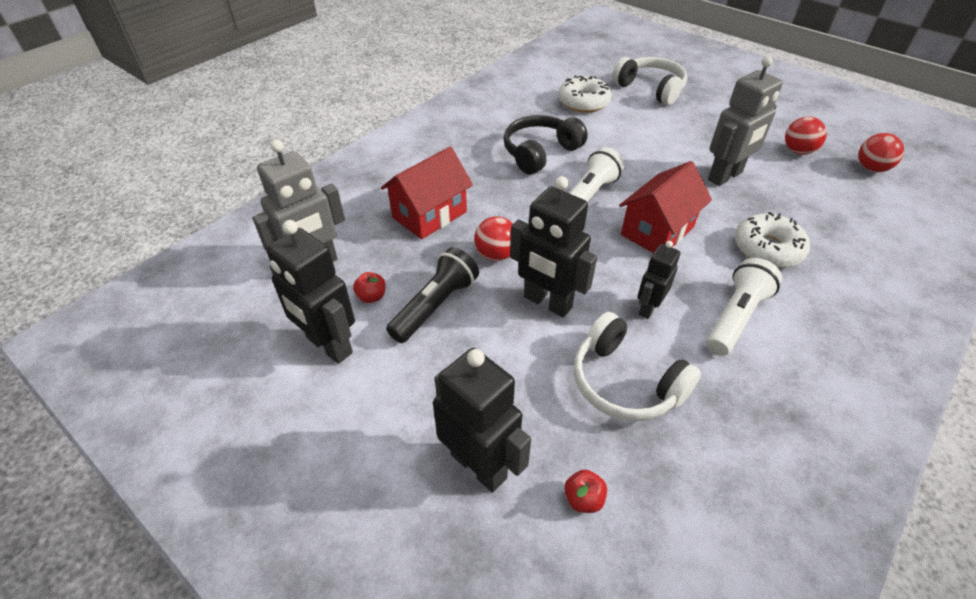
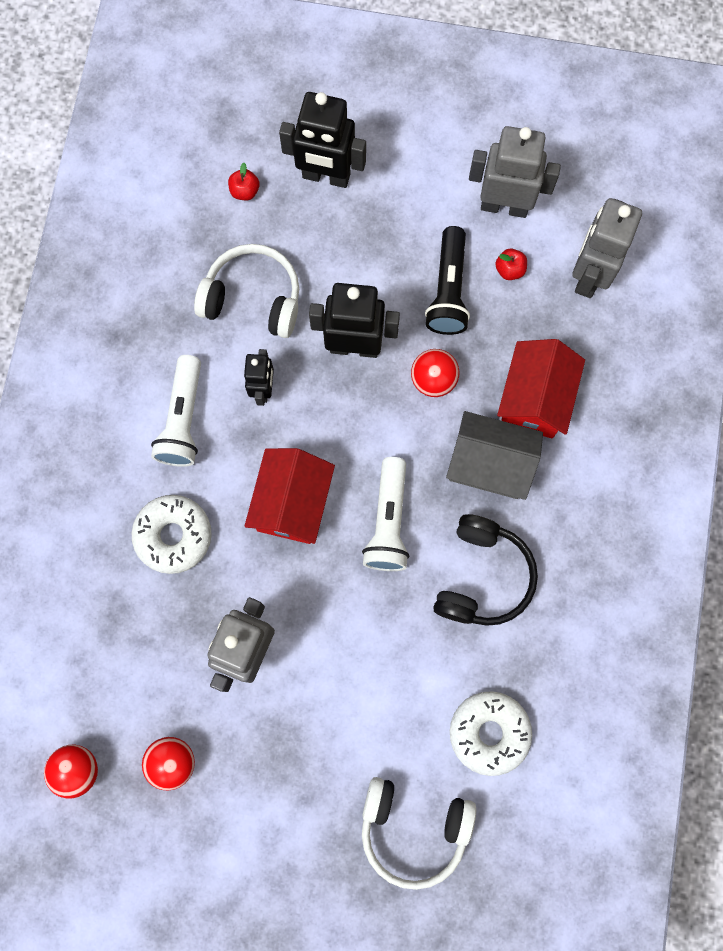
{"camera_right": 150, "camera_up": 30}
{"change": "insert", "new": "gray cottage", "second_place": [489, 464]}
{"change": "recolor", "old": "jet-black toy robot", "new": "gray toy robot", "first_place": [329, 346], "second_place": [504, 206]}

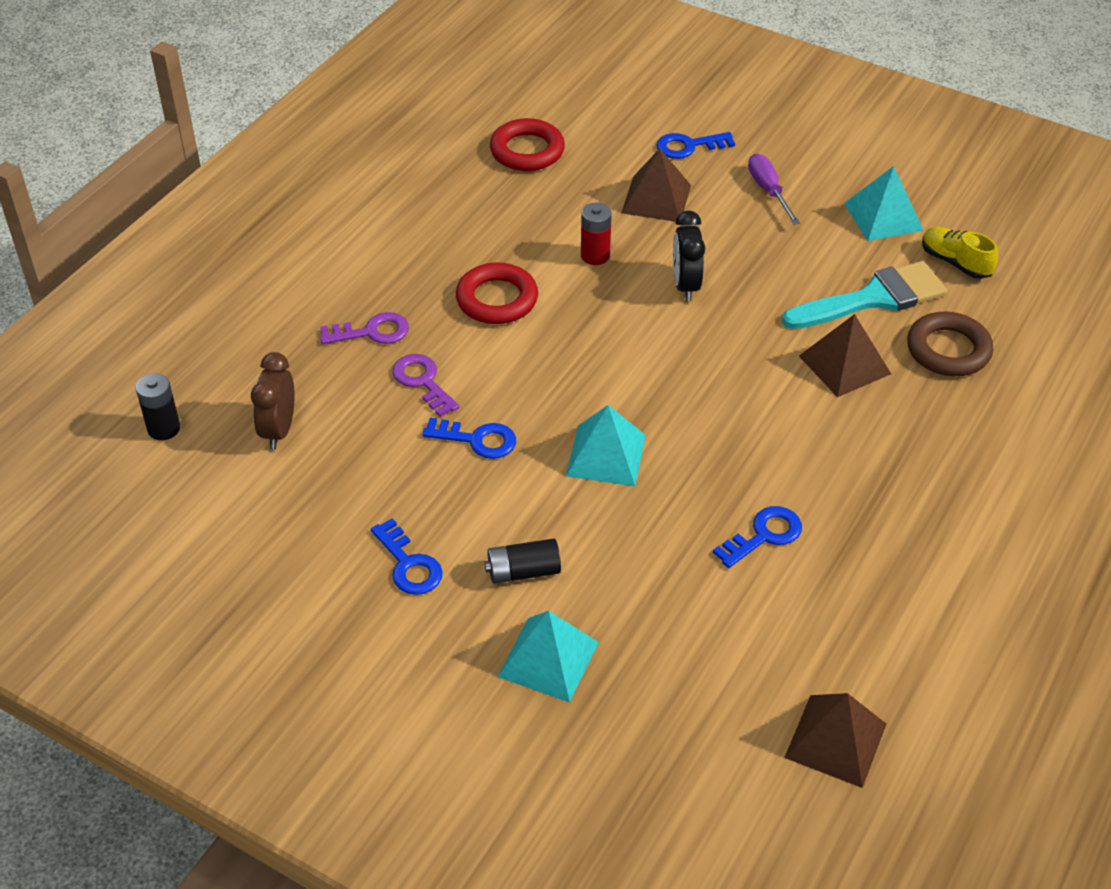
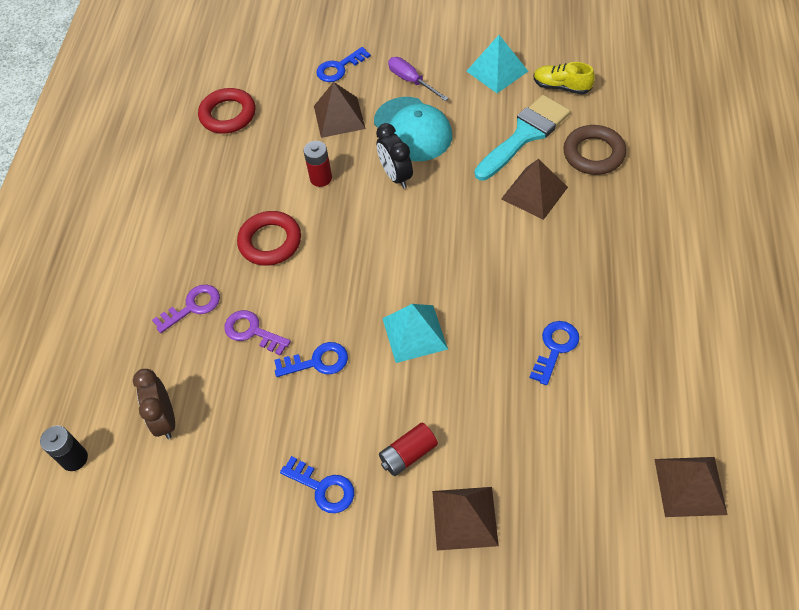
{"camera_right": -20, "camera_up": 10}
{"change": "insert", "new": "aqua cap", "second_place": [413, 129]}
{"change": "recolor", "old": "jet-black battery", "new": "crimson battery", "first_place": [523, 572], "second_place": [408, 454]}
{"change": "recolor", "old": "aqua pyramid", "new": "russet pyramid", "first_place": [548, 659], "second_place": [464, 518]}

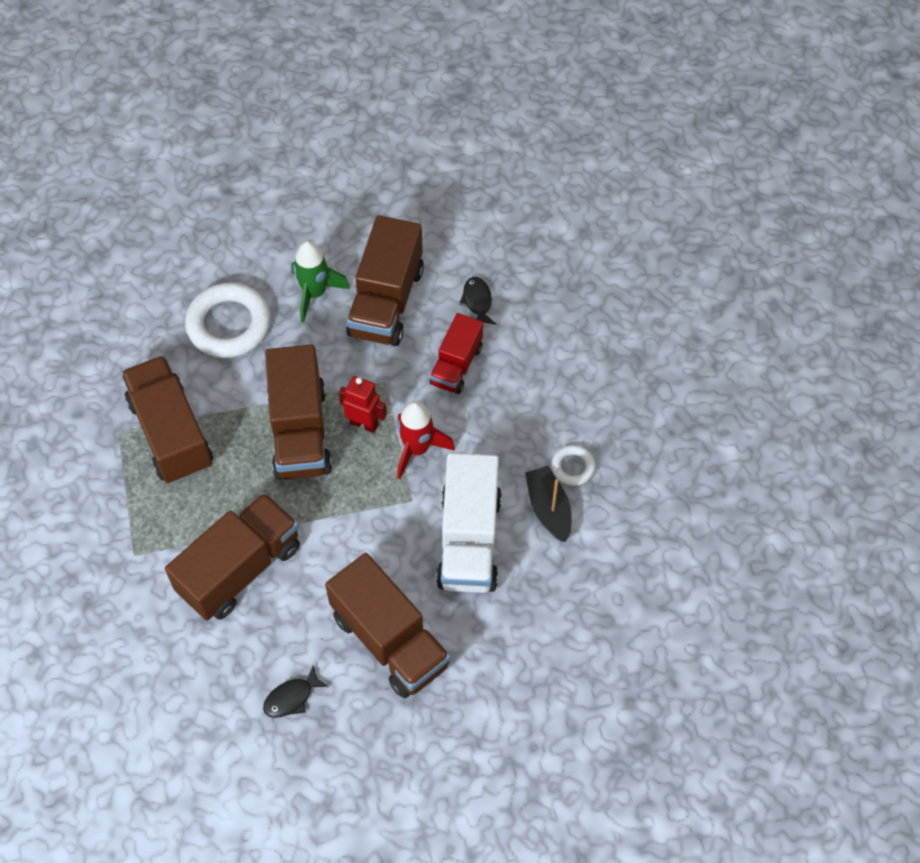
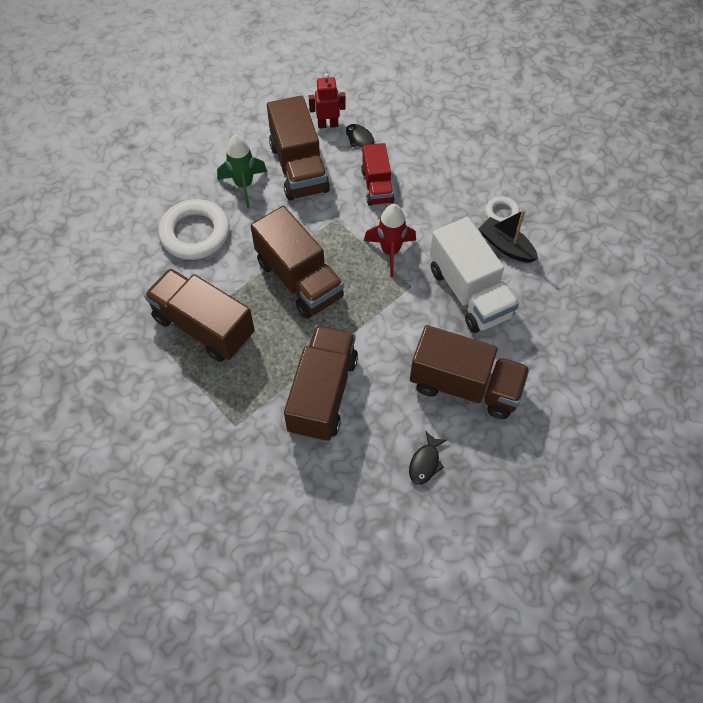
{"camera_right": -30, "camera_up": 0}
{"change": "move", "old": "crimson toy robot", "first_place": [364, 424], "second_place": [328, 124]}

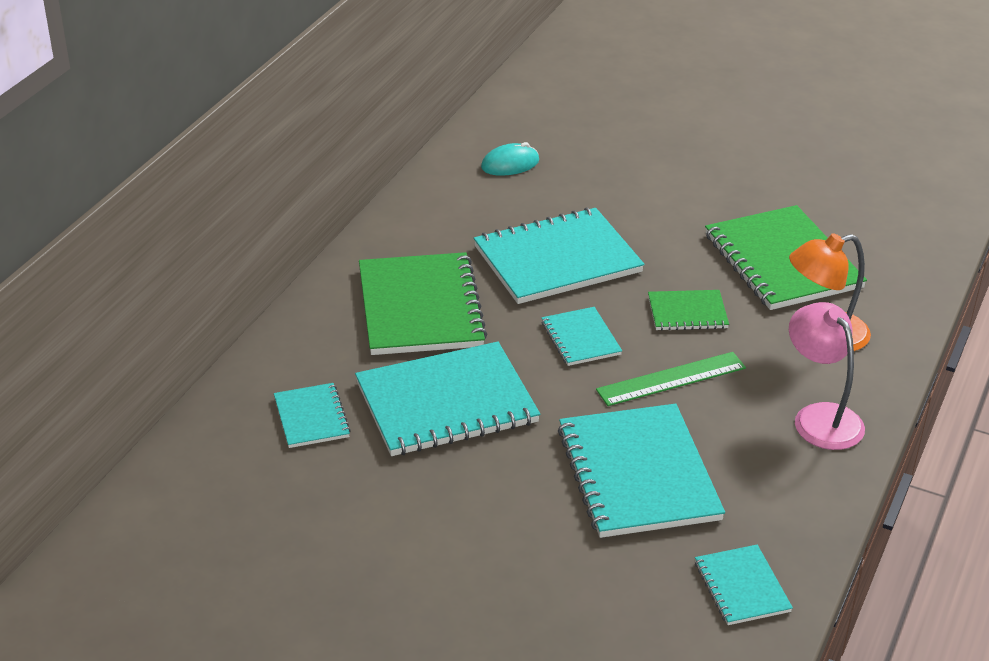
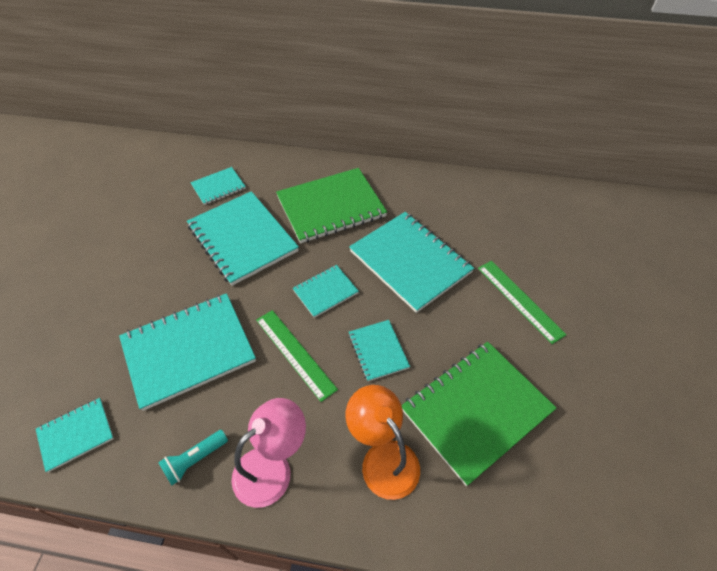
{"camera_right": 75, "camera_up": 15}
{"change": "delete", "old": "aqua computer mouse", "first_place": [510, 164]}
{"change": "insert", "new": "aqua torch", "second_place": [195, 460]}
{"change": "insert", "new": "emerald ruler", "second_place": [519, 300]}
{"change": "recolor", "old": "emerald notepad", "new": "aqua notepad", "first_place": [687, 312], "second_place": [378, 351]}

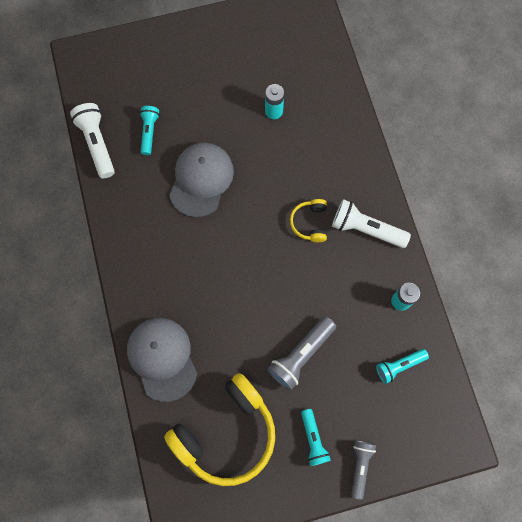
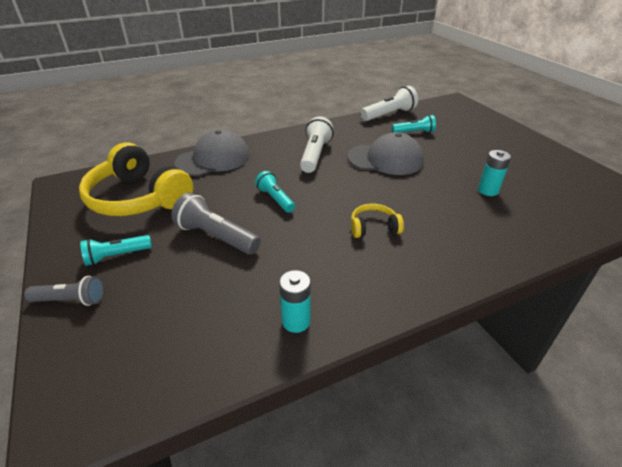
{"camera_right": 80, "camera_up": -35}
{"change": "move", "old": "pure white torch", "first_place": [366, 229], "second_place": [315, 155]}
{"change": "move", "old": "aqua torch", "first_place": [399, 365], "second_place": [275, 199]}

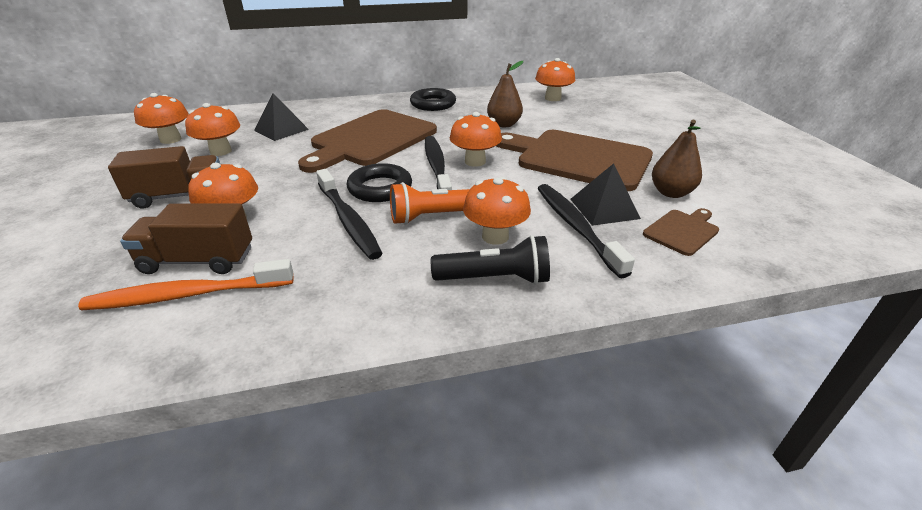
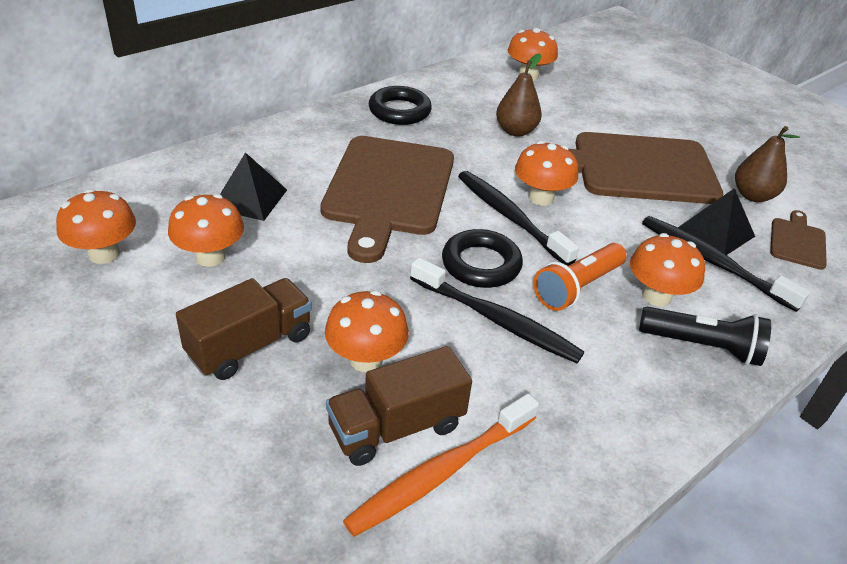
{"camera_right": -30, "camera_up": 5}
{"change": "rotate", "old": "jet-black torch", "first_place": [495, 278], "second_place": [702, 346], "degrees": 45}

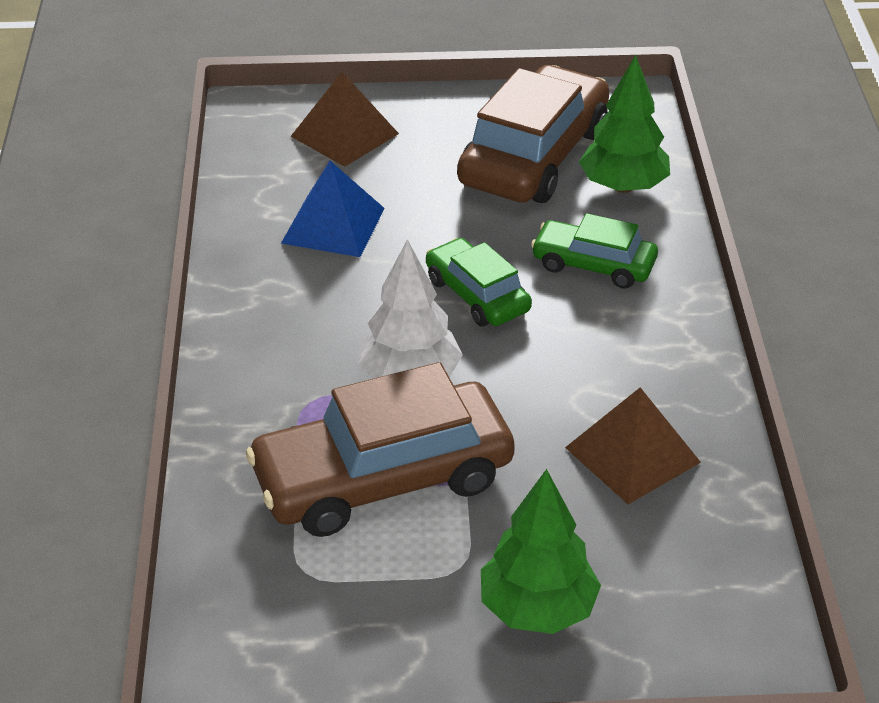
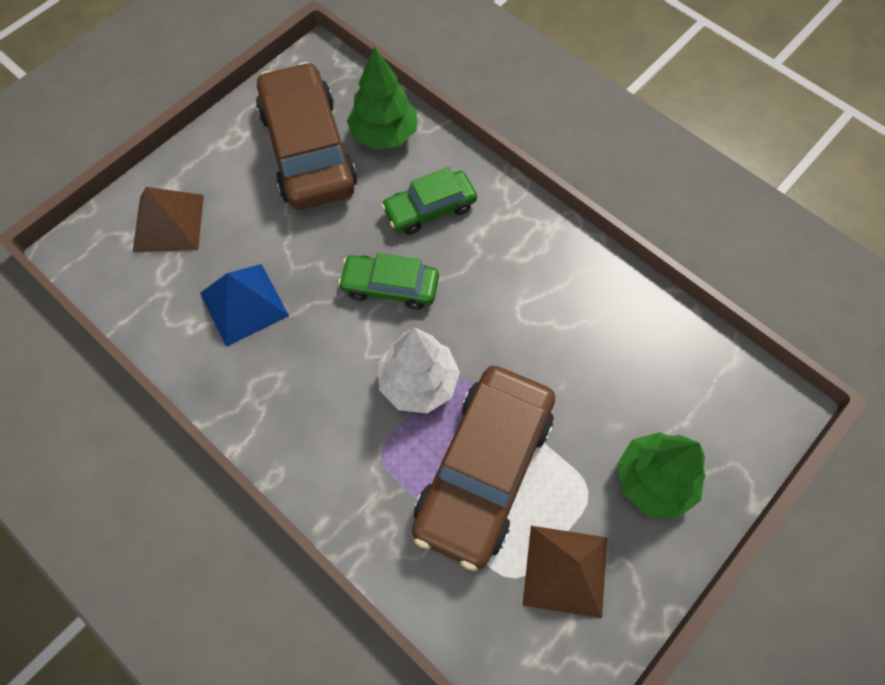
{"camera_right": -45, "camera_up": 25}
{"change": "move", "old": "russet pyramid", "first_place": [632, 455], "second_place": [565, 571]}

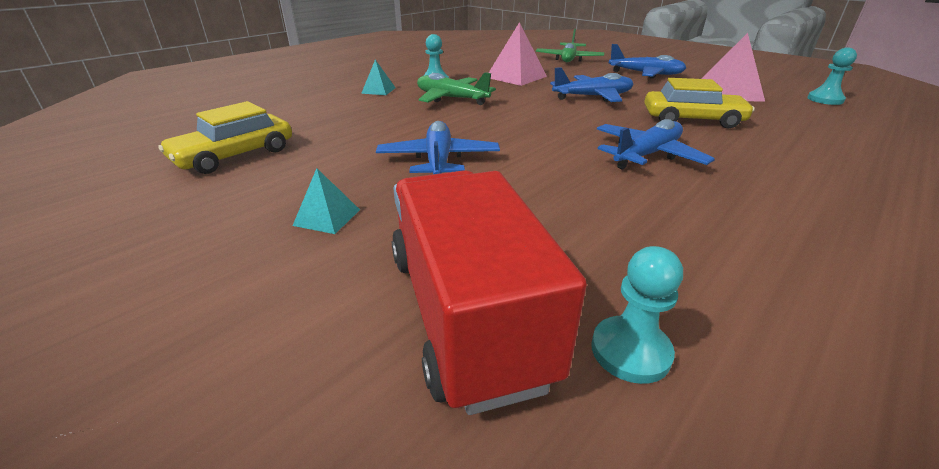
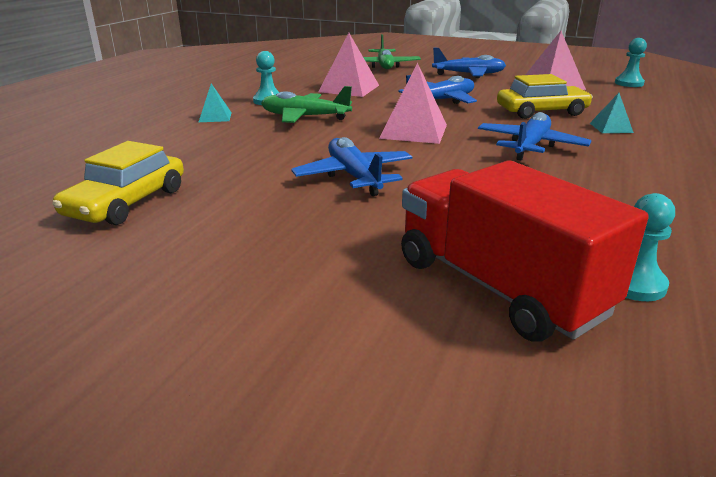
{"camera_right": -20, "camera_up": -5}
{"change": "insert", "new": "rose-pink pyramid", "second_place": [413, 131]}
{"change": "move", "old": "aqua pyramid", "first_place": [327, 217], "second_place": [611, 128]}

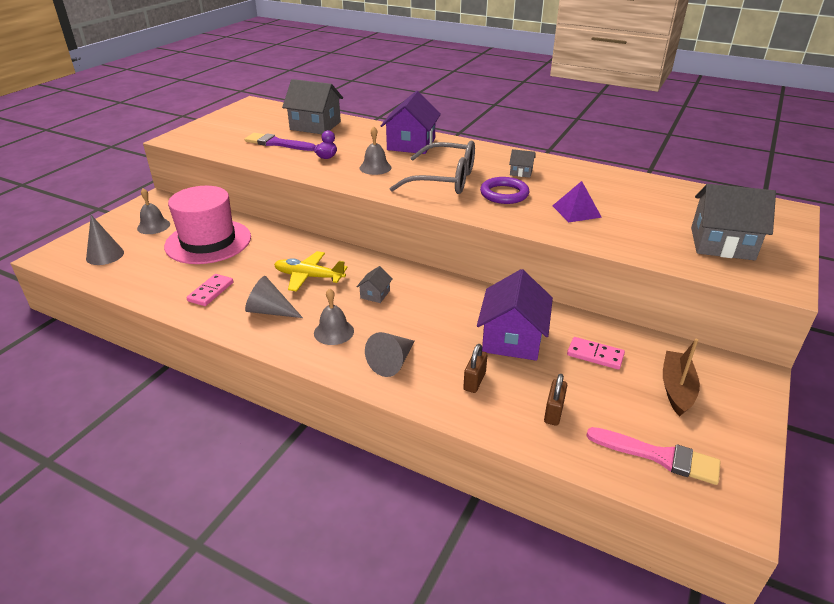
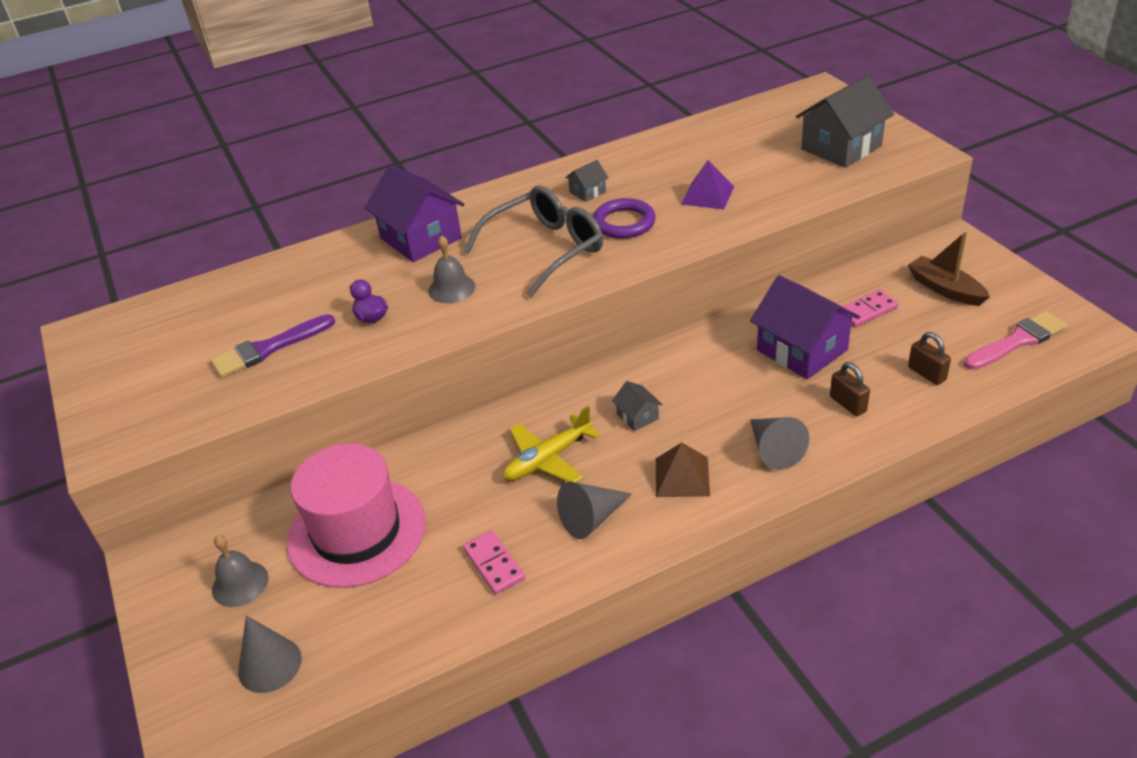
{"camera_right": -50, "camera_up": 5}
{"change": "delete", "old": "gray cottage", "first_place": [315, 126]}
{"change": "replace", "old": "gray hand bell", "new": "russet pyramid", "first_place": [334, 332], "second_place": [682, 476]}

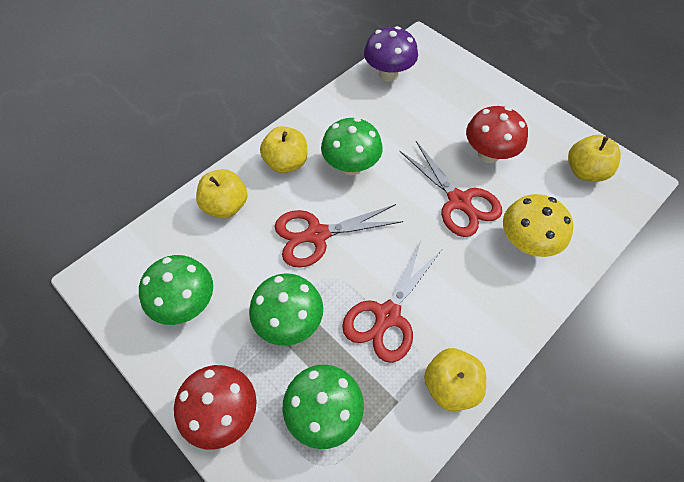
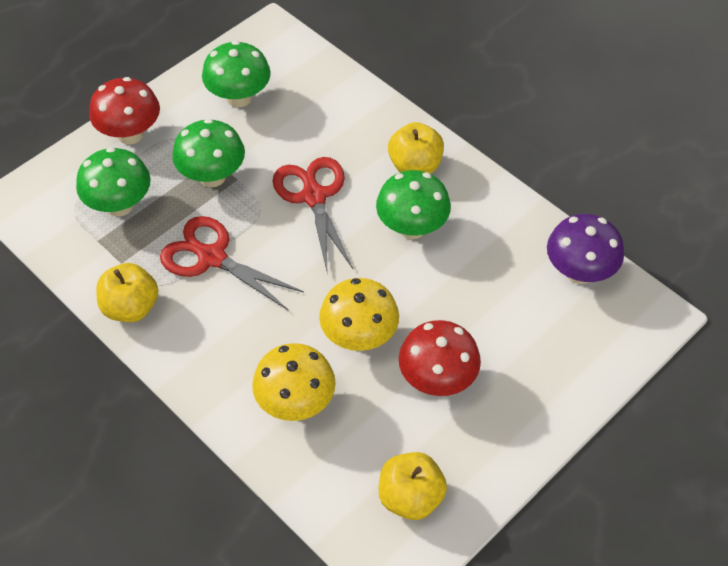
{"camera_right": 90, "camera_up": -5}
{"change": "delete", "old": "golden toy apple", "first_place": [226, 206]}
{"change": "replace", "old": "crimson pair of scissors", "new": "golden fungus", "first_place": [459, 201], "second_place": [359, 337]}

